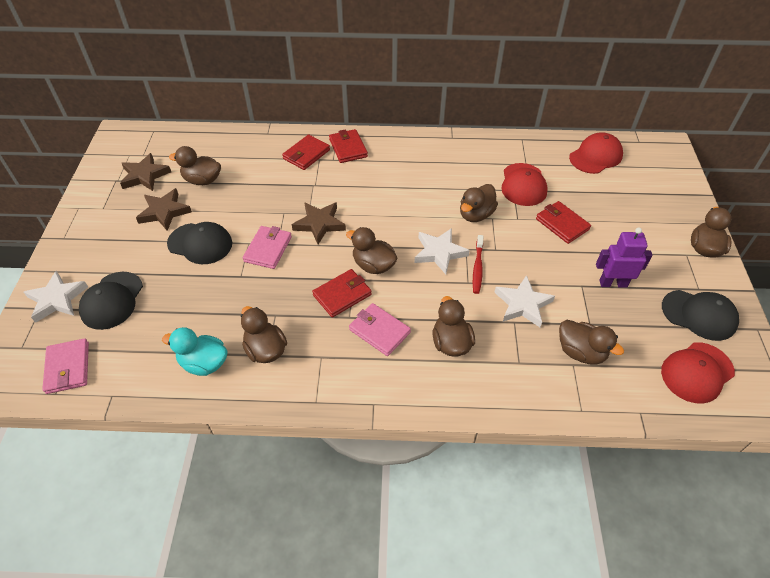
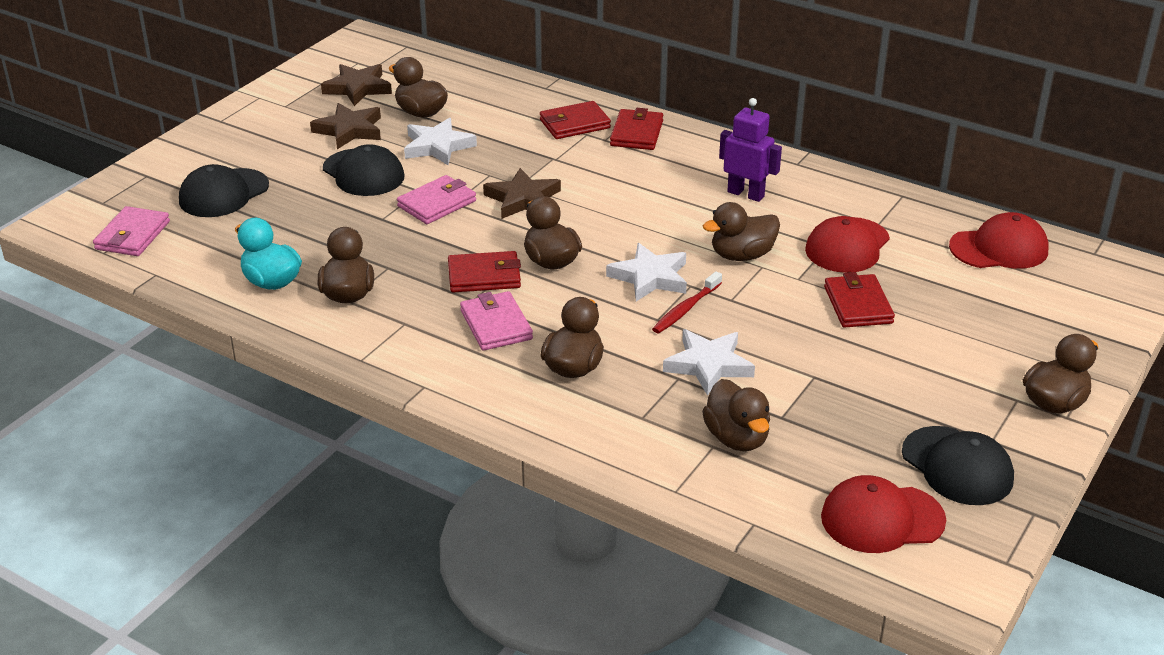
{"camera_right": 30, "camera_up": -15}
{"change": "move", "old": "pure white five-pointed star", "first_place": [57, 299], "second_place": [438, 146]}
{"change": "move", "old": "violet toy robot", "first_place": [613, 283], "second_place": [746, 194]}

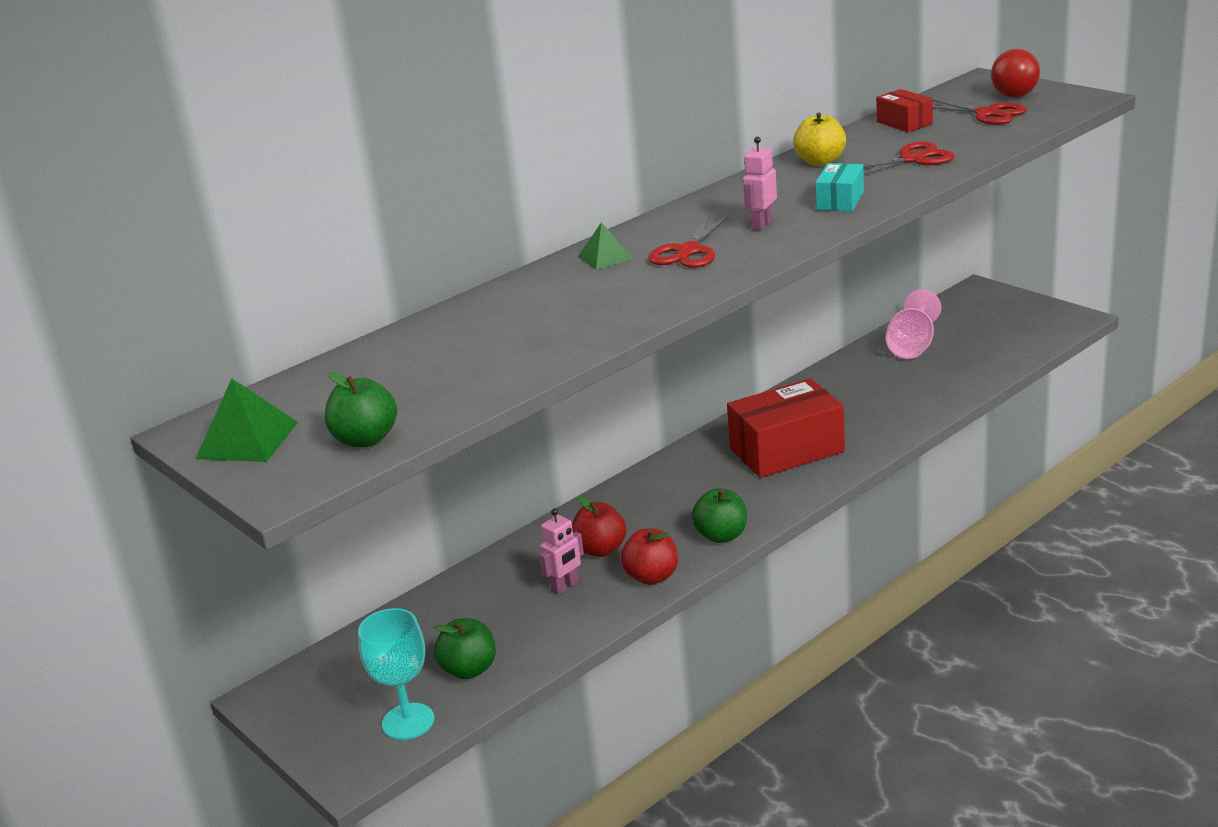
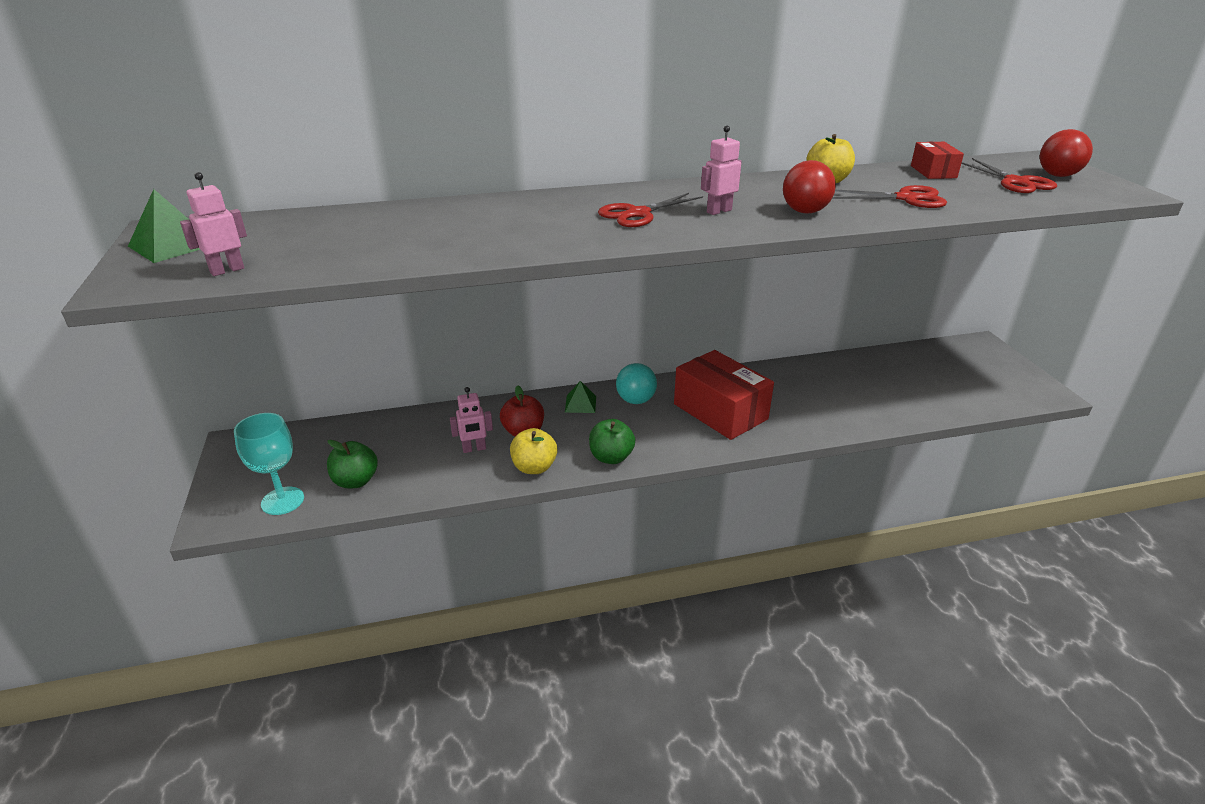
{"camera_right": 25, "camera_up": 5}
{"change": "delete", "old": "rose-pink wine glass", "first_place": [912, 347]}
{"change": "insert", "new": "aqua ball", "second_place": [635, 400]}
{"change": "move", "old": "emerald pyramid", "first_place": [605, 257], "second_place": [580, 404]}
{"change": "replace", "old": "emerald toy apple", "new": "rose-pink toy robot", "first_place": [365, 439], "second_place": [227, 270]}
{"change": "replace", "old": "aqua package", "new": "crimson ball", "first_place": [840, 201], "second_place": [805, 212]}
{"change": "recolor", "old": "crimson toy apple", "new": "golden toy apple", "first_place": [652, 577], "second_place": [534, 467]}
{"change": "rotate", "old": "crimson package", "first_place": [786, 450], "second_place": [720, 411], "degrees": 45}

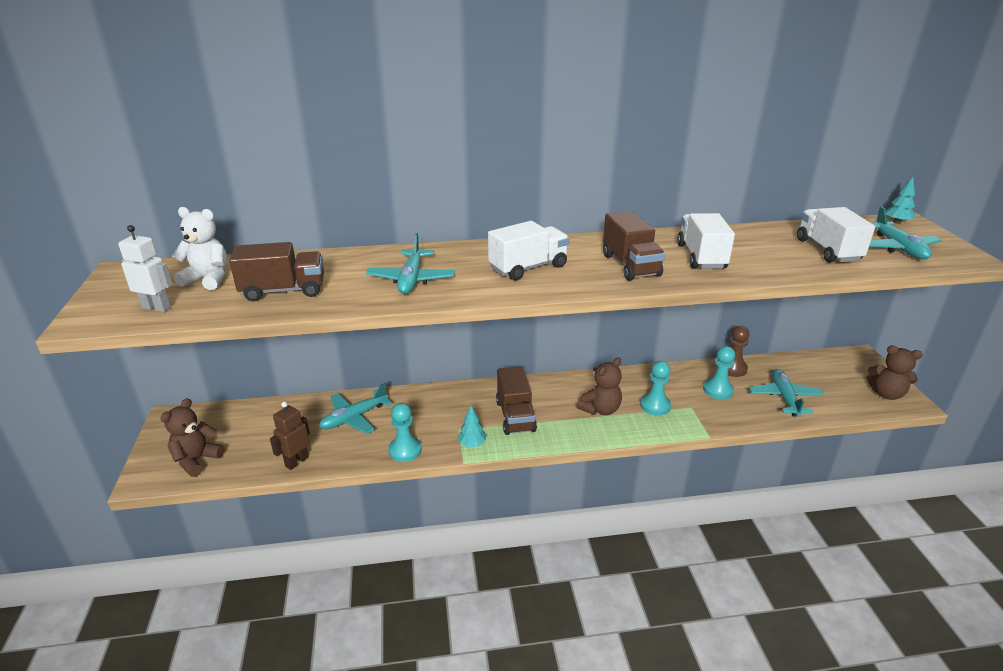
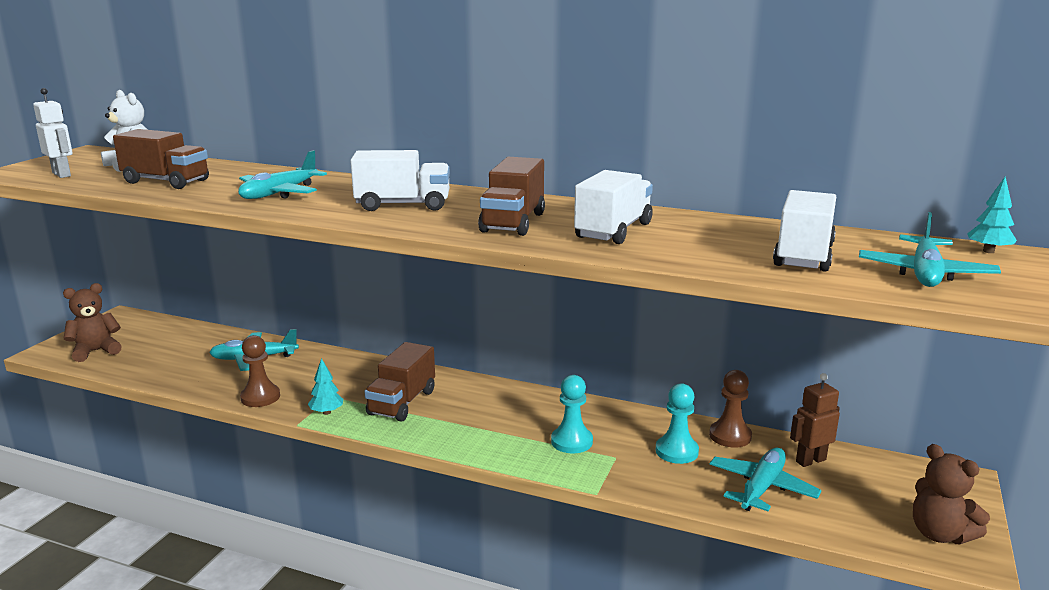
{"camera_right": 30, "camera_up": -10}
{"change": "delete", "old": "russet teddy", "first_place": [600, 409]}
{"change": "move", "old": "russet toy robot", "first_place": [296, 461], "second_place": [810, 460]}
{"change": "recolor", "old": "aqua pawn", "new": "russet pawn", "first_place": [405, 450], "second_place": [260, 397]}

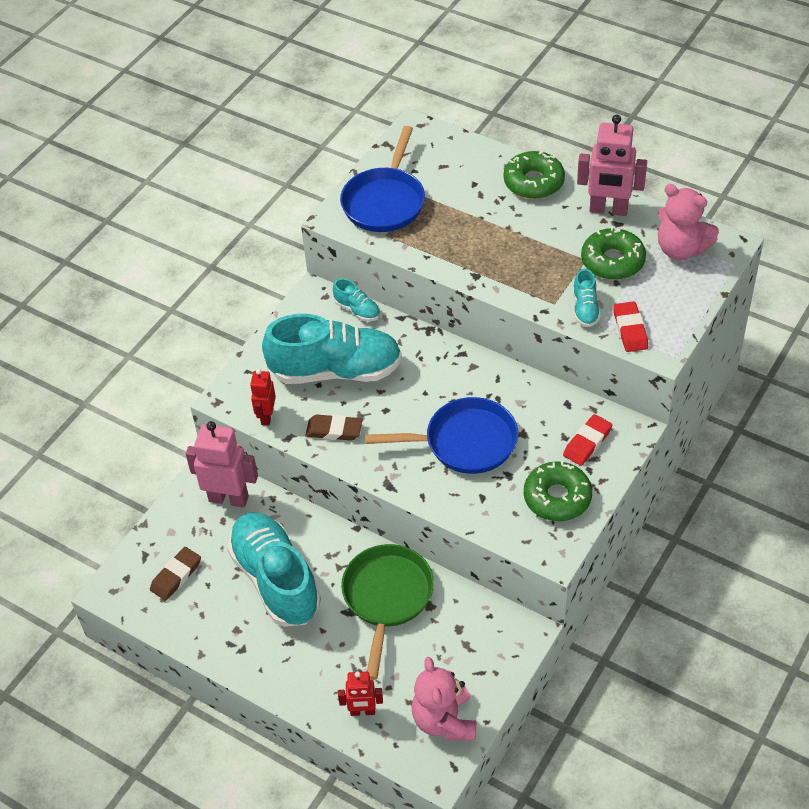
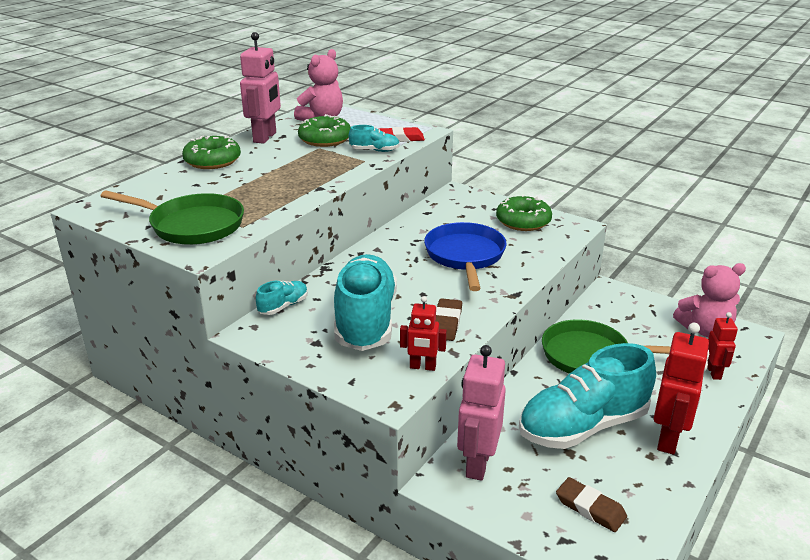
{"camera_right": -90, "camera_up": -20}
{"change": "delete", "old": "crimson pencil eraser", "first_place": [587, 442]}
{"change": "insert", "new": "crimson toy robot", "second_place": [668, 439]}
{"change": "recolor", "old": "cobalt pan", "new": "emerald pan", "first_place": [385, 201], "second_place": [192, 225]}

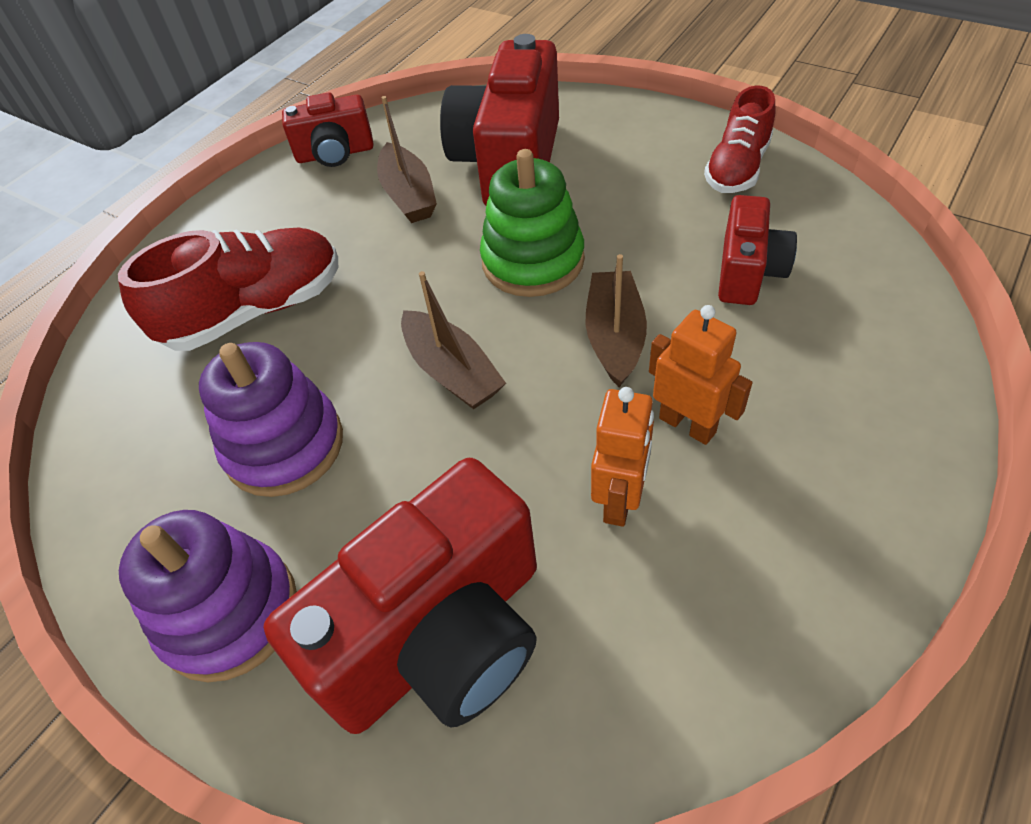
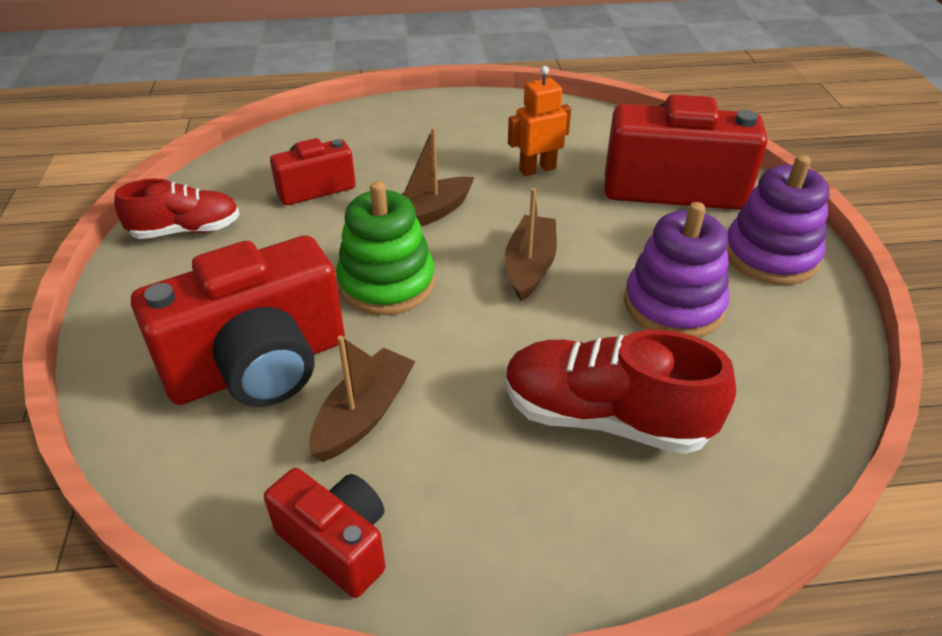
{"camera_right": -135, "camera_up": -10}
{"change": "delete", "old": "bright orange toy robot", "first_place": [687, 425]}

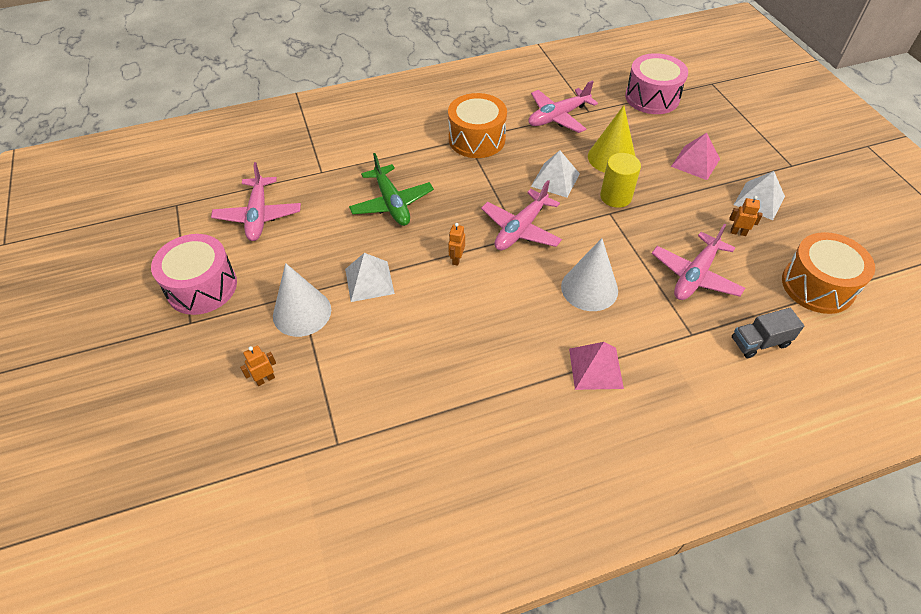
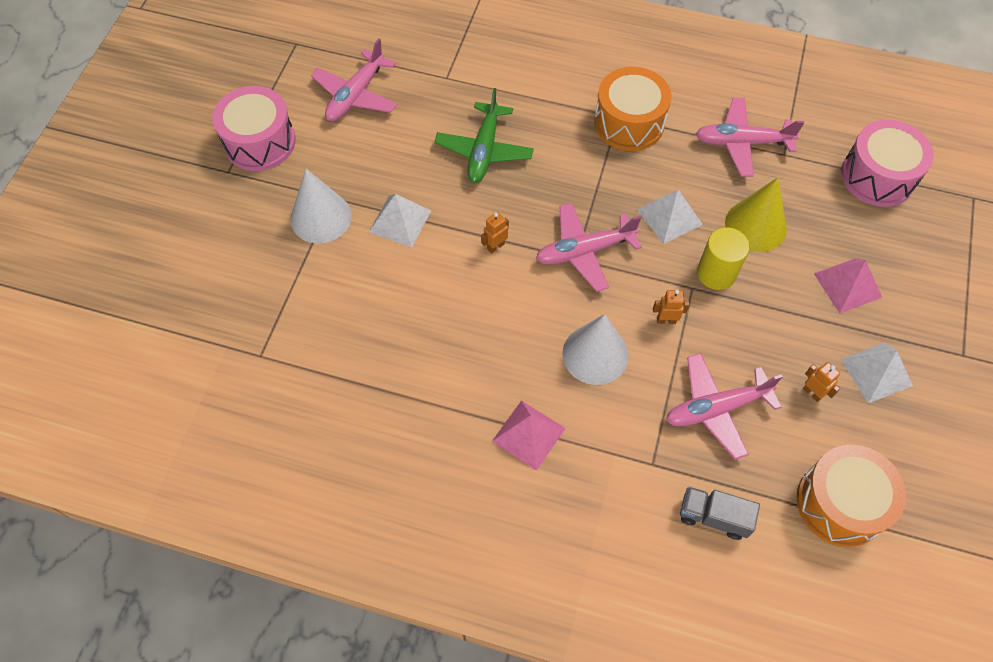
{"camera_right": 35, "camera_up": 10}
{"change": "move", "old": "bright orange toy robot", "first_place": [265, 379], "second_place": [666, 320]}

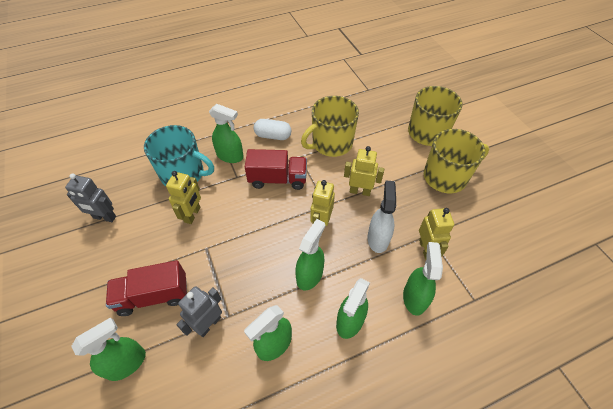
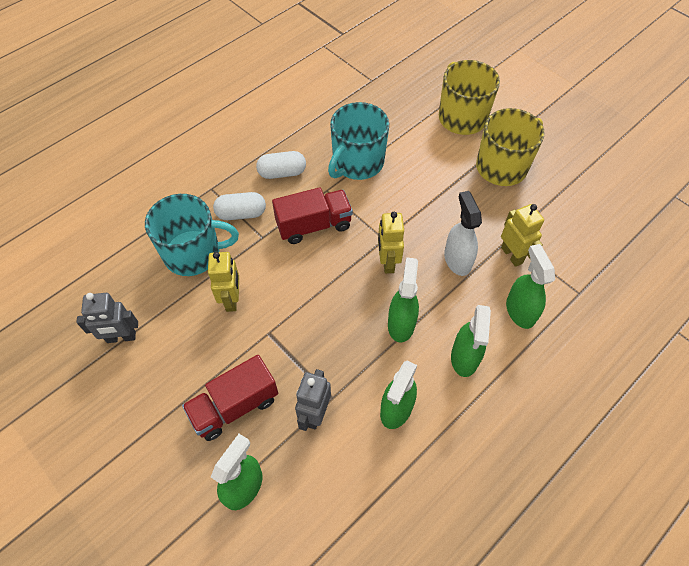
{"camera_right": -20, "camera_up": 5}
{"change": "delete", "old": "golden toy robot", "first_place": [360, 191]}
{"change": "replace", "old": "emerald spray cleaner", "new": "pure white capsule", "first_place": [230, 156], "second_place": [241, 213]}
{"change": "recolor", "old": "golden tea mug", "new": "aqua tea mug", "first_place": [331, 143], "second_place": [357, 162]}

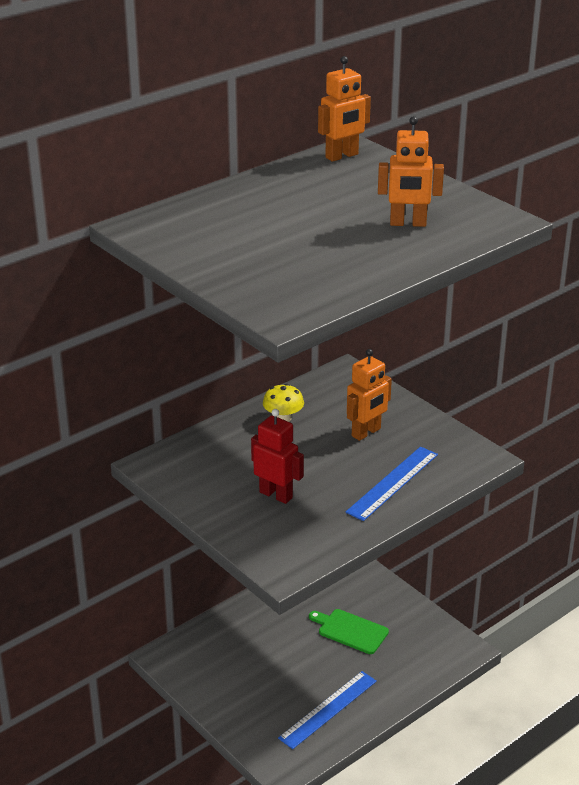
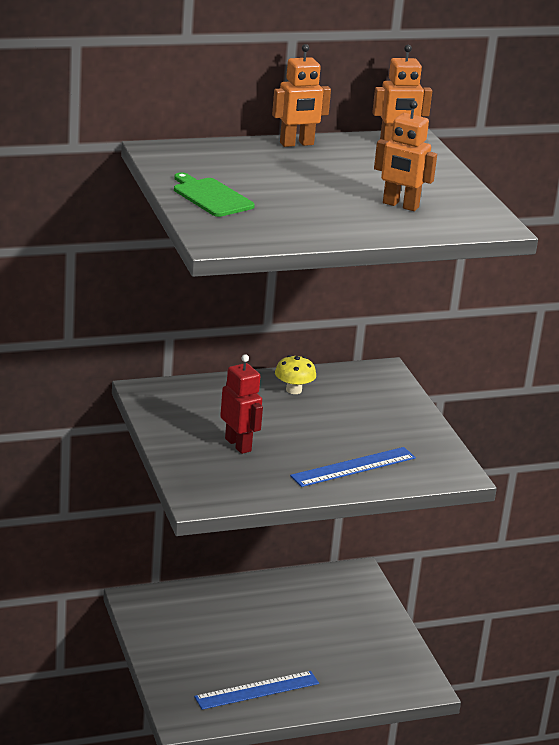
{"camera_right": 20, "camera_up": -5}
{"change": "move", "old": "emerald chopping board", "first_place": [350, 631], "second_place": [211, 197]}
{"change": "move", "old": "bright orange toy robot", "first_place": [366, 432], "second_place": [297, 144]}

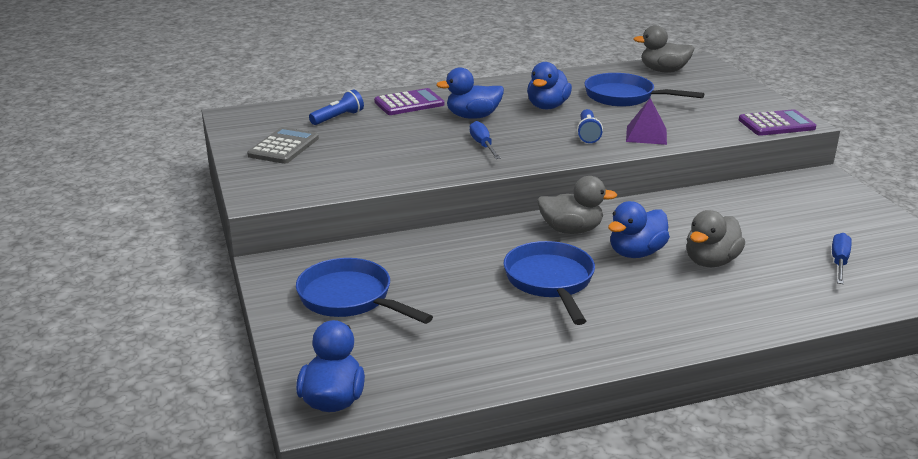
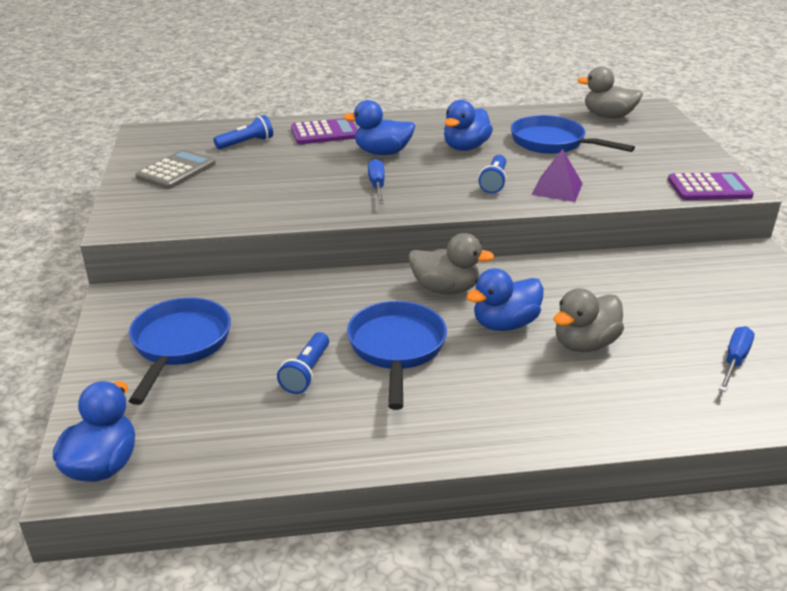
{"camera_right": 10, "camera_up": 5}
{"change": "insert", "new": "cobalt torch", "second_place": [306, 373]}
{"change": "rotate", "old": "cobalt pan", "first_place": [350, 299], "second_place": [179, 345], "degrees": 45}

